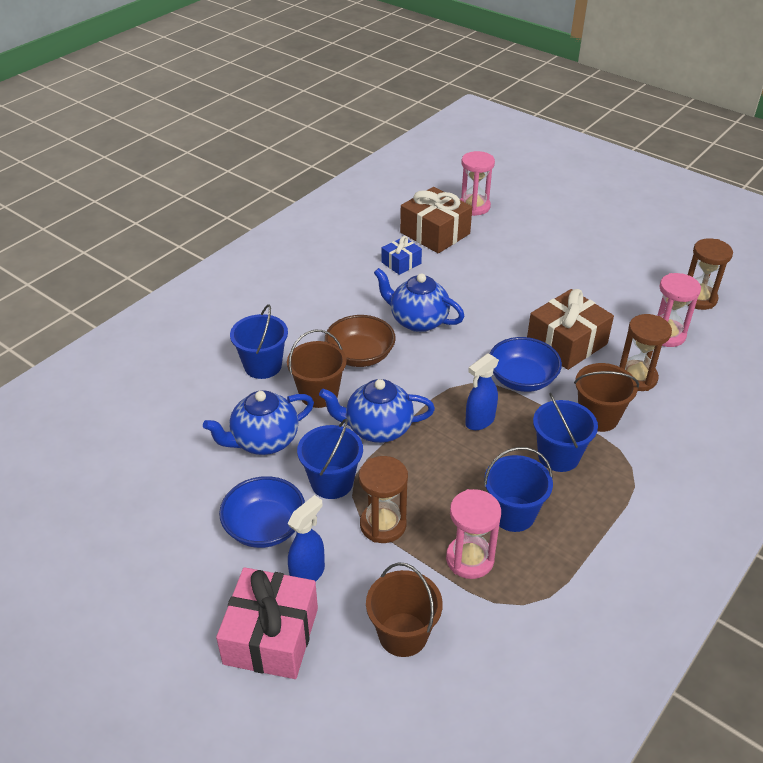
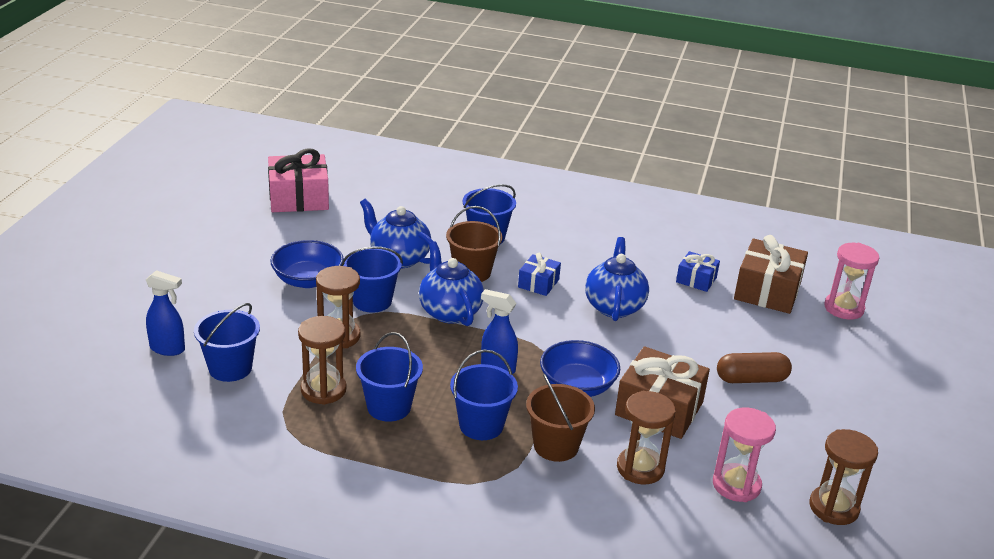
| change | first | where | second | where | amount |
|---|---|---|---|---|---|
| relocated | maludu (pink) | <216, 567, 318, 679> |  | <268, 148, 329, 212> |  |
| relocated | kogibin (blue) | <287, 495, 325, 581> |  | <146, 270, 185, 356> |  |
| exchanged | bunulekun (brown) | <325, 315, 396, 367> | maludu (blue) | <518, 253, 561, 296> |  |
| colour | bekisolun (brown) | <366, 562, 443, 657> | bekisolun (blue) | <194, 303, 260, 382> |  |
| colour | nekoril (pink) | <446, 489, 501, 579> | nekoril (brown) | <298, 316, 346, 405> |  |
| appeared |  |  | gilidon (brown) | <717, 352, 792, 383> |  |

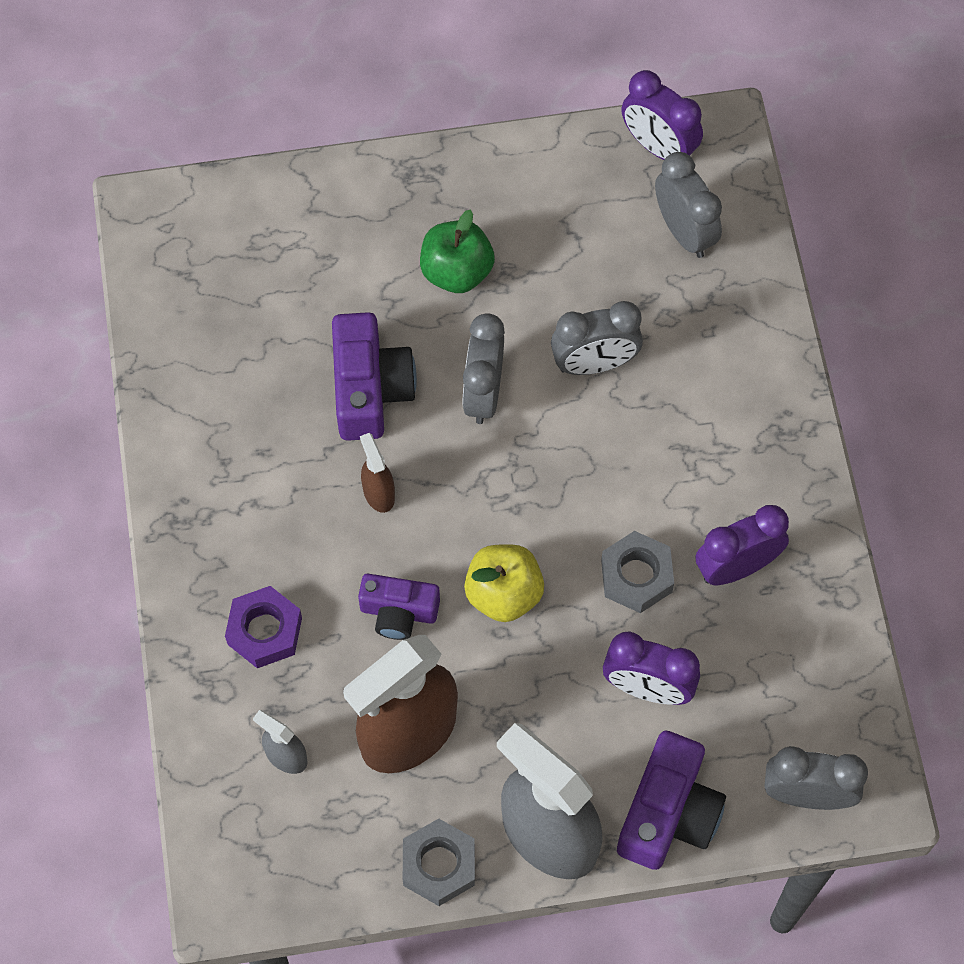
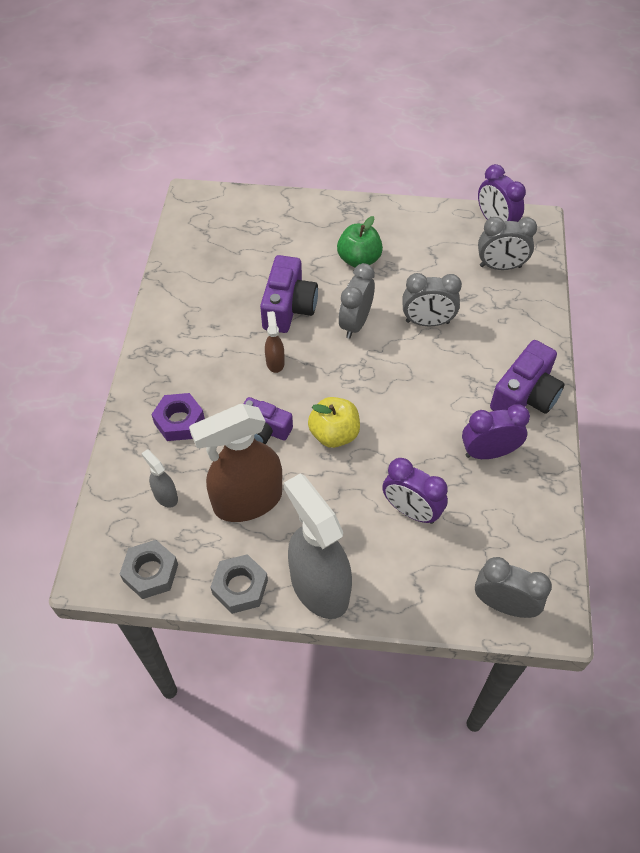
| change | first | where | second | where | amount |
|---|---|---|---|---|---|
| relocated | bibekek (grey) | <601, 531, 674, 613> |  | <120, 540, 178, 599> |  |
| relocated | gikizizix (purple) | <617, 731, 726, 870> |  | <490, 340, 565, 414> |  |
| spun | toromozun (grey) | <655, 152, 722, 258> |  | <478, 217, 537, 270> | 105 degrees clockwise |

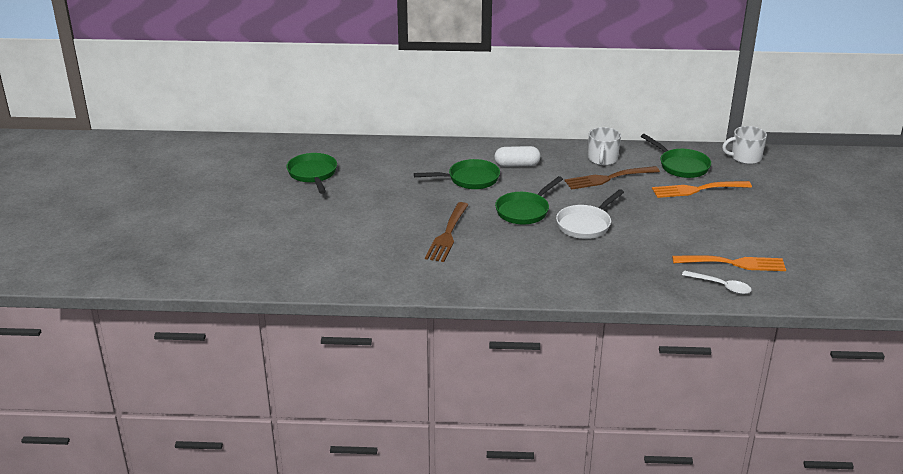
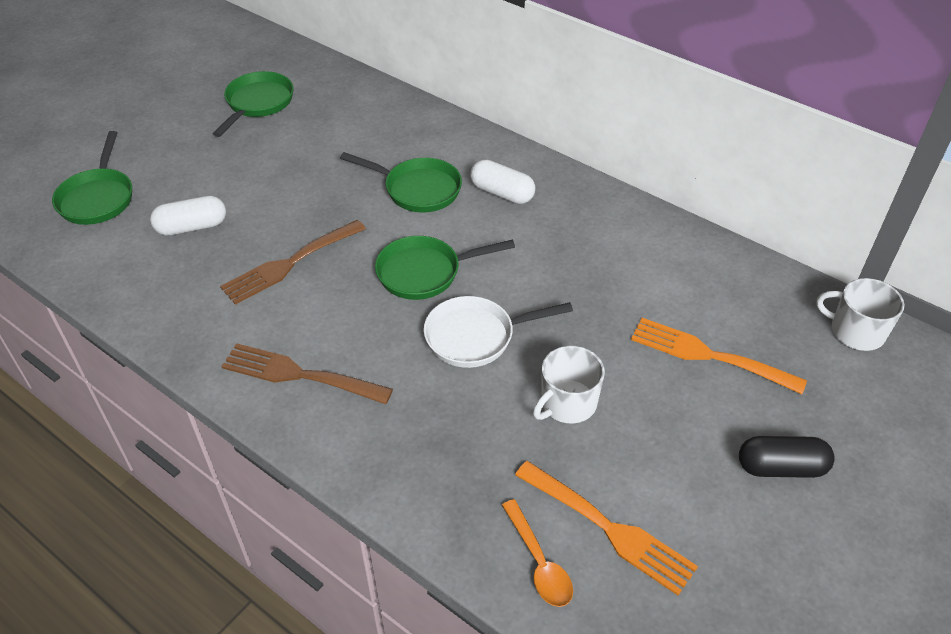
| change | first | where | second | where | amount |
|---|---|---|---|---|---|
| relocated | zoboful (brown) | <565, 166, 660, 190> |  | <221, 343, 393, 404> |  |
| relocated | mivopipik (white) | <588, 127, 621, 165> |  | <533, 346, 605, 423> |  |
| relocated | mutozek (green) | <641, 134, 711, 178> |  | <52, 131, 132, 225> |  |
| colour | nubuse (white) | <682, 271, 752, 294> | nubuse (orange) | <502, 499, 573, 607> |  |
| appeared |  |  | gilidon (white) | <150, 195, 226, 236> |  |
| appeared |  |  | gilidon (black) | <739, 436, 835, 478> |  |

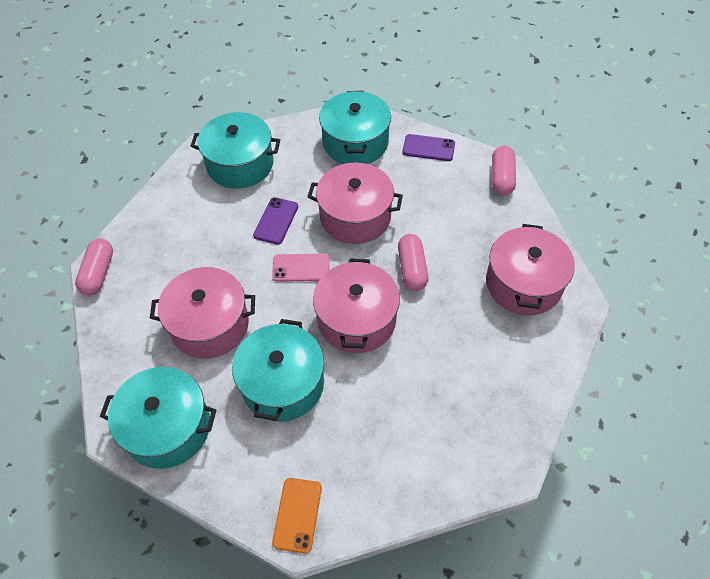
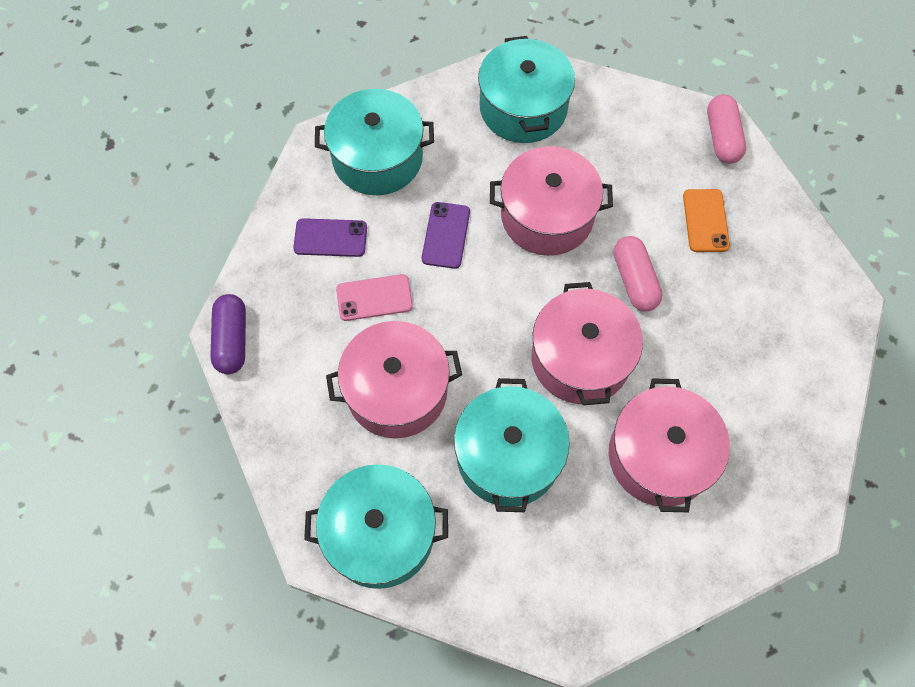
| change | first | where | second | where | amount |
|---|---|---|---|---|---|
| colour | gilidon (pink) | <75, 238, 113, 296> | gilidon (purple) | <210, 294, 246, 374> |  |
| relocated | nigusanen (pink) | <272, 254, 330, 282> |  | <336, 274, 413, 321> |  |
| relocated | nigusanen (orange) | <272, 478, 322, 553> |  | <683, 189, 730, 252> |  |
| relocated | nigusanen (purple) | <403, 134, 455, 161> |  | <293, 218, 367, 257> |  |
| relocated | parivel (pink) | <486, 224, 575, 315> |  | <609, 379, 730, 512> |  |

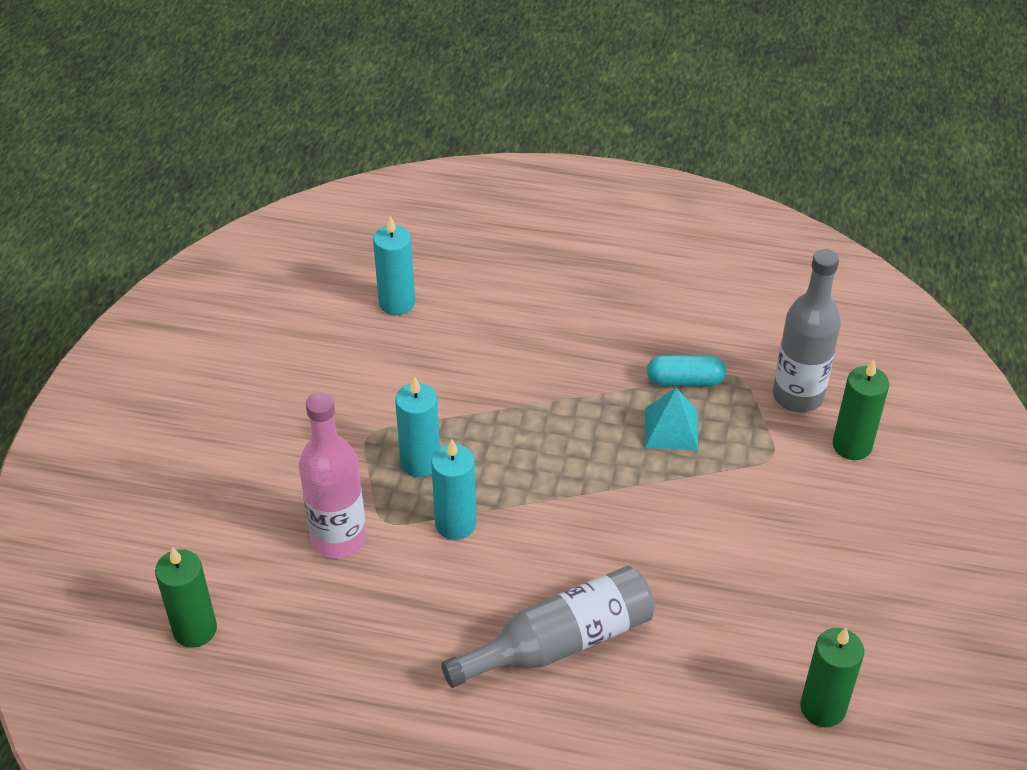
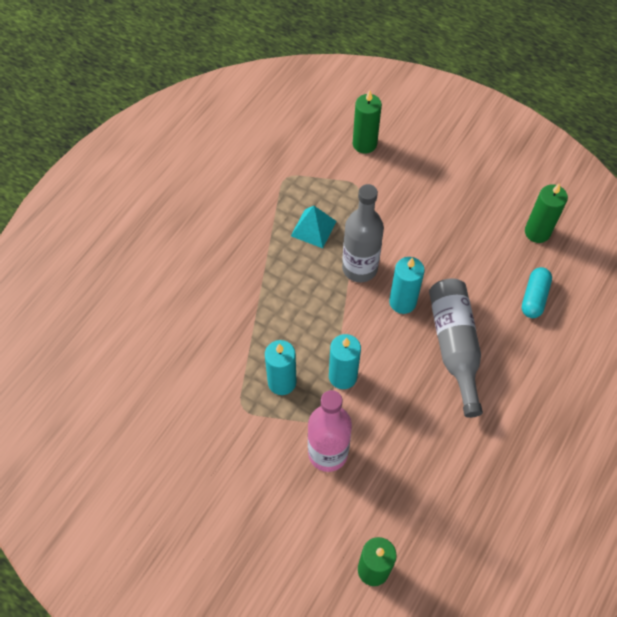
| change | first | where | second | where | amount |
|---|---|---|---|---|---|
| relocated | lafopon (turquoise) | <373, 216, 415, 315> |  | <389, 257, 425, 314> |  |
| relocated | gilidon (turquoise) | <647, 355, 726, 386> |  | <522, 267, 552, 318> |  |
| relocated | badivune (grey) | <773, 249, 841, 412> |  | <342, 184, 384, 282> |  |

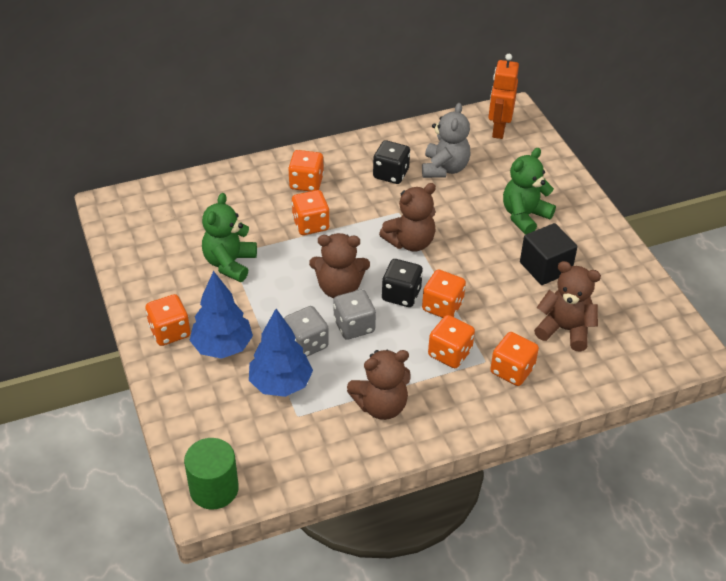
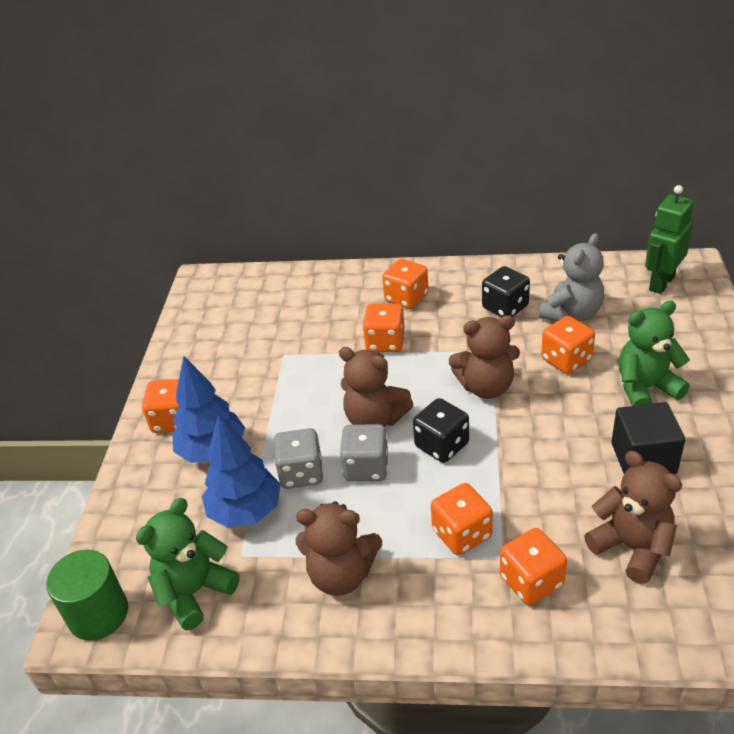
| change | first | where | second | where | amount |
|---|---|---|---|---|---|
| relocated | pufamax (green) | <202, 193, 257, 282> |  | <136, 498, 240, 630> |  |
| relocated | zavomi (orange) | <422, 270, 466, 318> |  | <541, 316, 595, 374> |  |
| colour | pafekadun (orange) | <488, 54, 519, 139> | pafekadun (green) | <645, 185, 694, 294> |  |

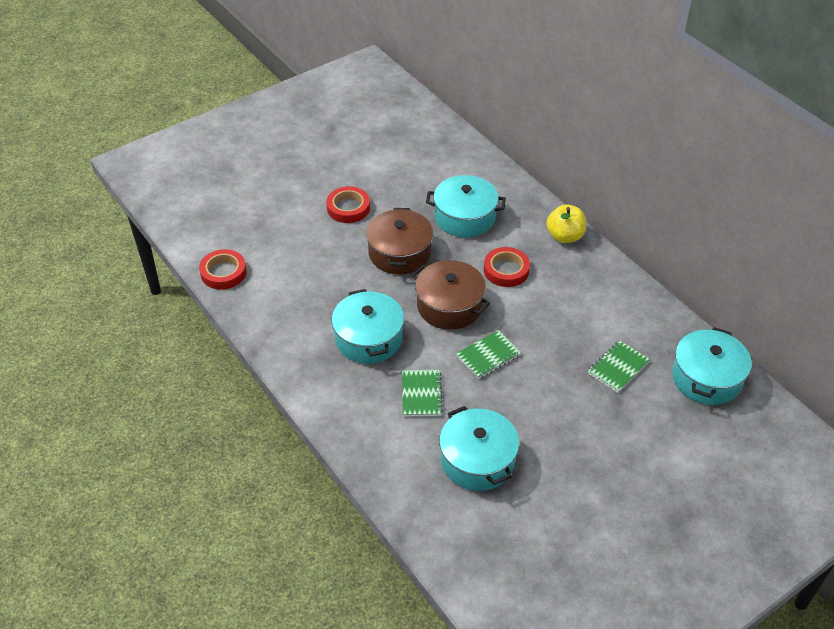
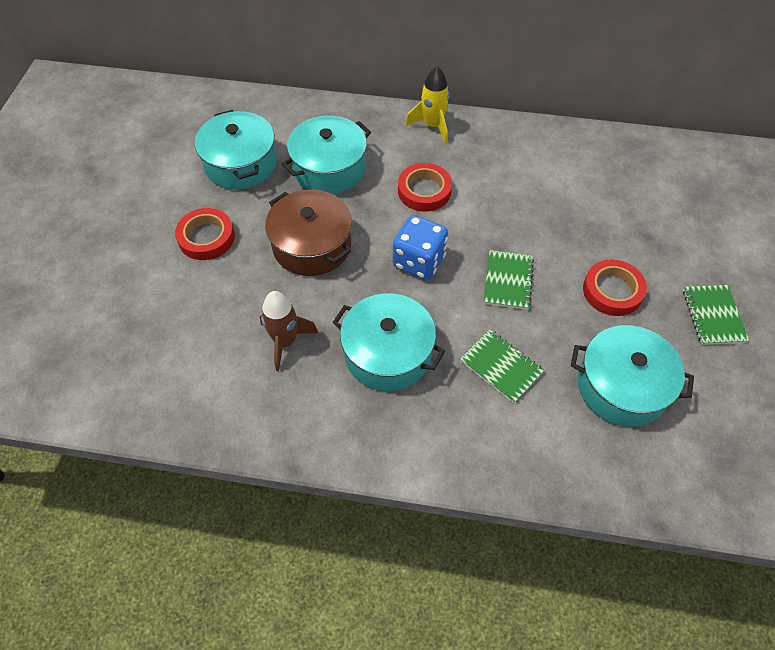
| change | first | where | second | where | amount |
|---|---|---|---|---|---|
| relocated | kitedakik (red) | <199, 249, 247, 290> |  | <583, 259, 647, 316> |  |
| exchanged | parivel (brown) | <412, 260, 490, 330> | zavomi (blue) | <393, 215, 448, 280> |  |
| exchanged | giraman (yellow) | <546, 204, 586, 243> | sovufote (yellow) | <406, 66, 450, 144> |  |
| relocated | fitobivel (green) | <588, 340, 650, 393> |  | <683, 285, 749, 345> |  |
| relocated | parivel (turquoise) | <672, 327, 752, 405> |  | <195, 110, 277, 190> |  |
| appeared |  |  | sovufote (brown) | <260, 291, 318, 371> |  |

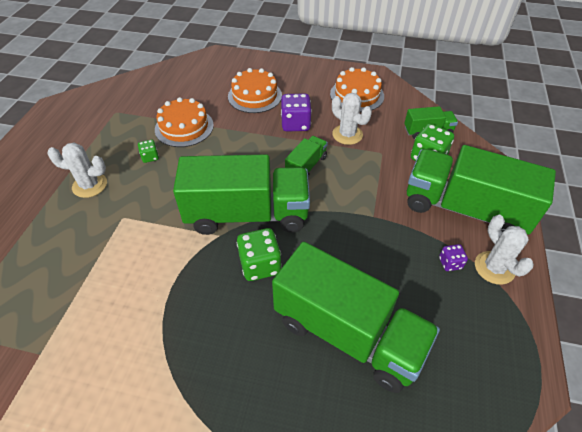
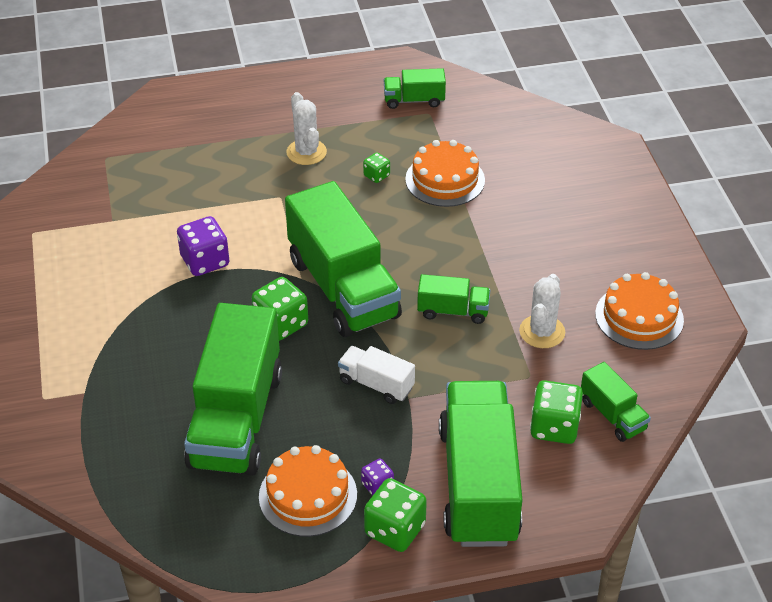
| change | first | where | second | where | amount |
|---|---|---|---|---|---|
| relocated | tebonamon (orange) | <228, 68, 282, 113> |  | <259, 445, 357, 537> |  |
| relocated | zavomi (purple) | <281, 93, 312, 131> |  | <177, 216, 229, 276> |  |
| exchanged | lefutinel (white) | <475, 215, 534, 285> | zavomi (green) | <364, 478, 427, 552> |  |
| appeared |  |  | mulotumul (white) | <338, 346, 415, 404> |  |
| appeared |  |  | mulotumul (green) | <384, 68, 446, 109> |  |

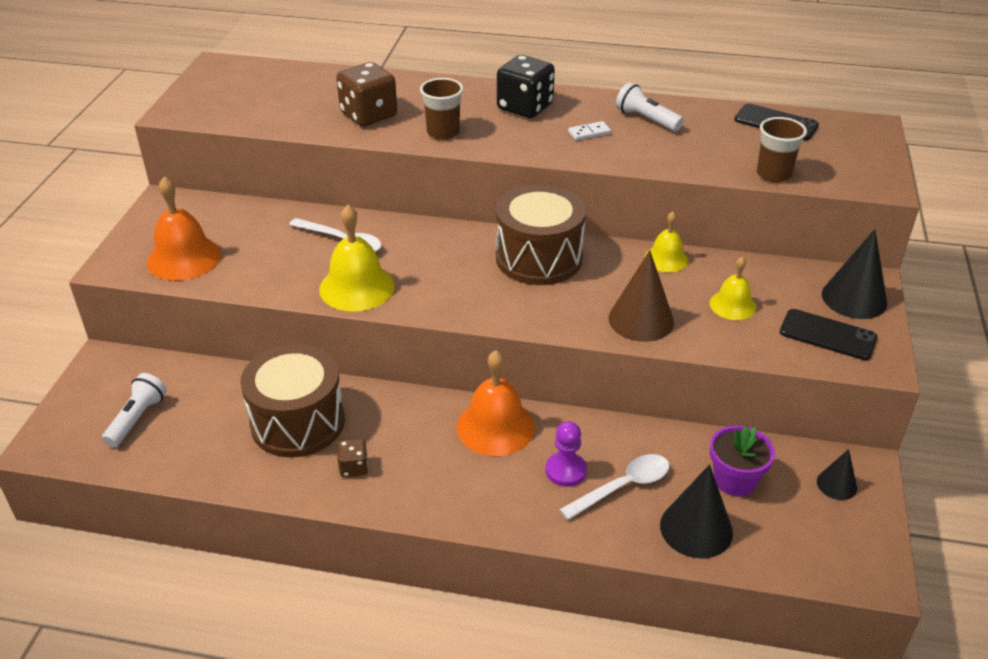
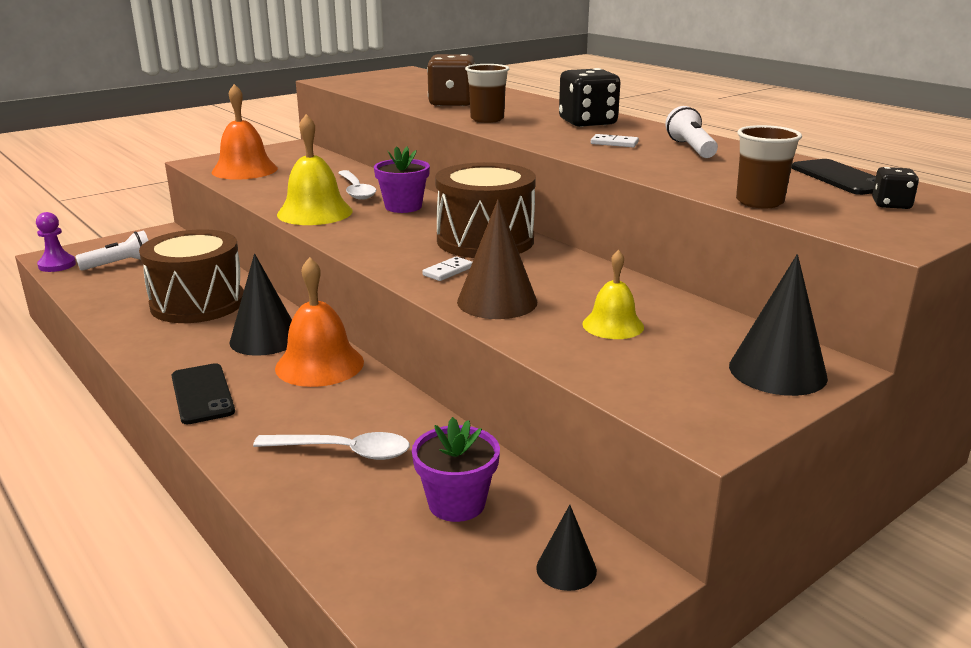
| change | first | where | second | where | amount |
|---|---|---|---|---|---|
| missing | zavomi (brown) | <338, 439, 368, 477> |  |  |  |
| relocated | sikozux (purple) | <546, 421, 587, 487> |  | <36, 212, 76, 272> |  |
| missing | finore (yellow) | <644, 211, 688, 272> |  |  |  |
| relocated | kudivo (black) | <660, 464, 733, 559> |  | <230, 254, 292, 356> |  |
| relocated | nigusanen (black) | <780, 309, 877, 360> |  | <171, 363, 235, 424> |  |
| appeared |  |  | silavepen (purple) | <374, 146, 430, 213> |  |
| appeared |  |  | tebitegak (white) | <423, 256, 472, 281> |  |
| appeared |  |  | zavomi (black) | <872, 167, 919, 209> |  |

